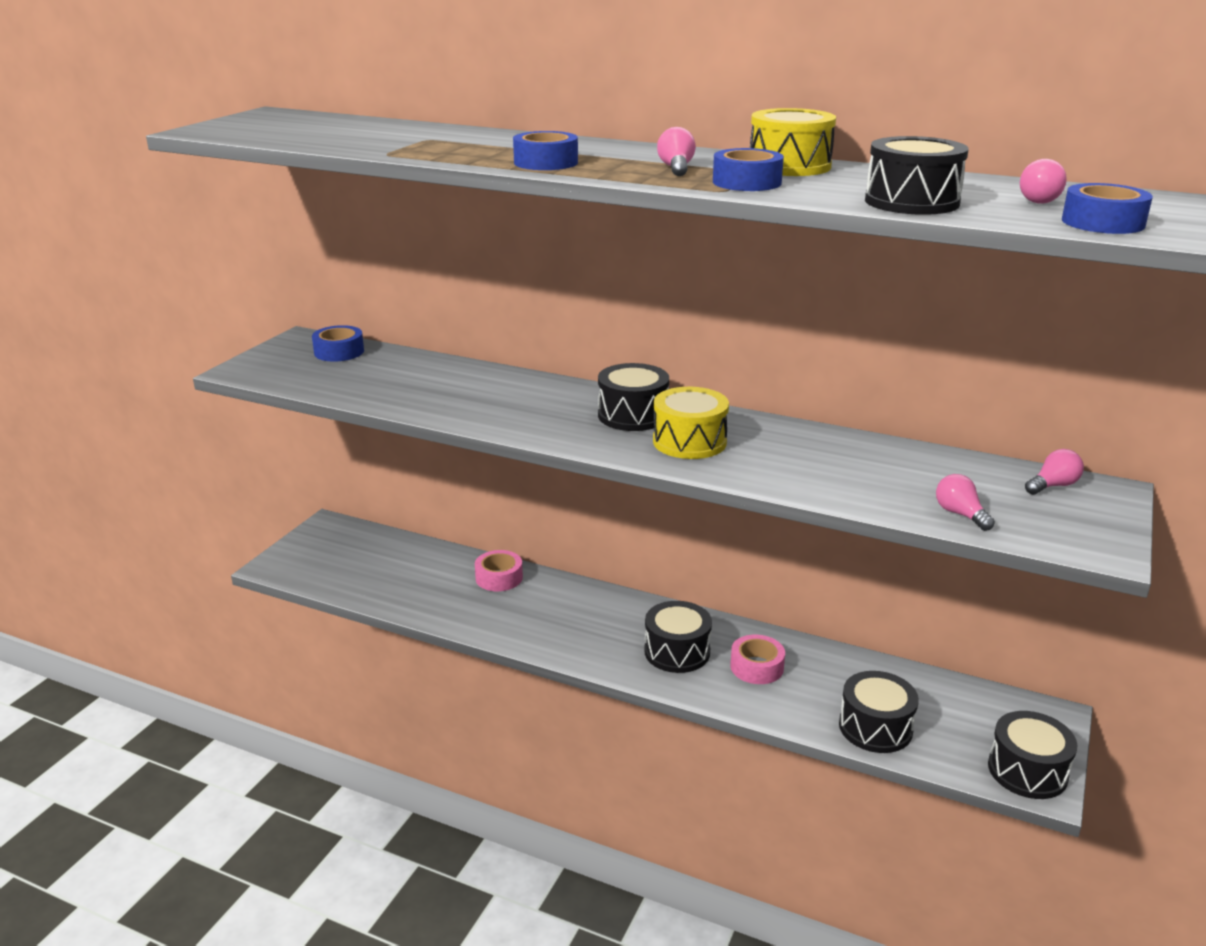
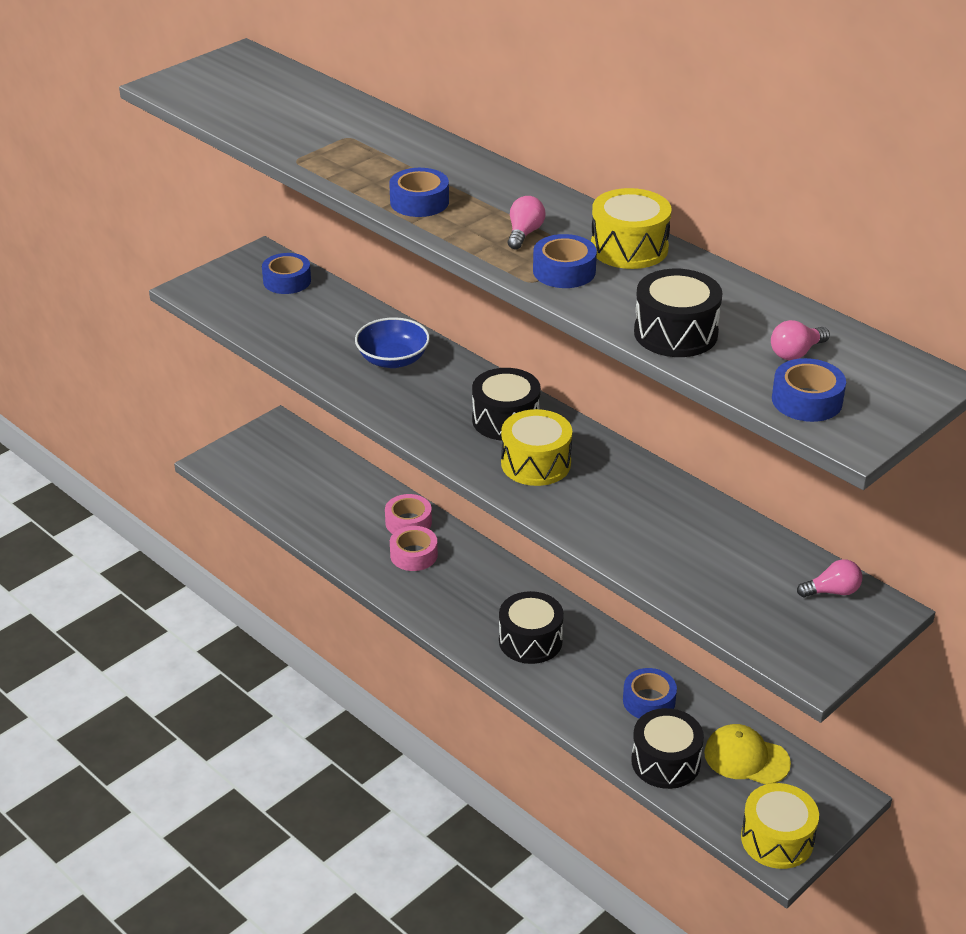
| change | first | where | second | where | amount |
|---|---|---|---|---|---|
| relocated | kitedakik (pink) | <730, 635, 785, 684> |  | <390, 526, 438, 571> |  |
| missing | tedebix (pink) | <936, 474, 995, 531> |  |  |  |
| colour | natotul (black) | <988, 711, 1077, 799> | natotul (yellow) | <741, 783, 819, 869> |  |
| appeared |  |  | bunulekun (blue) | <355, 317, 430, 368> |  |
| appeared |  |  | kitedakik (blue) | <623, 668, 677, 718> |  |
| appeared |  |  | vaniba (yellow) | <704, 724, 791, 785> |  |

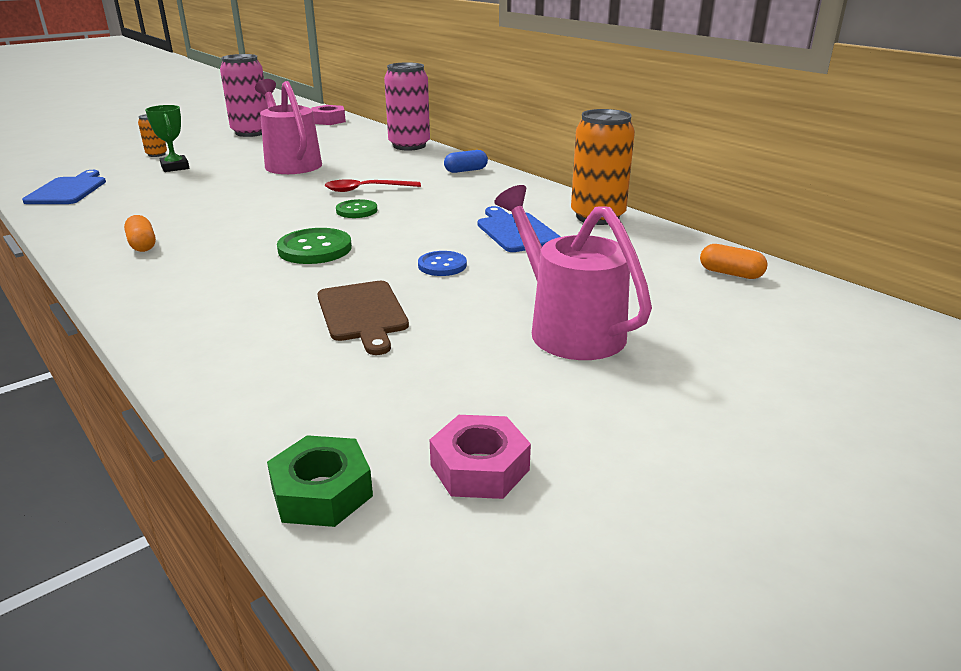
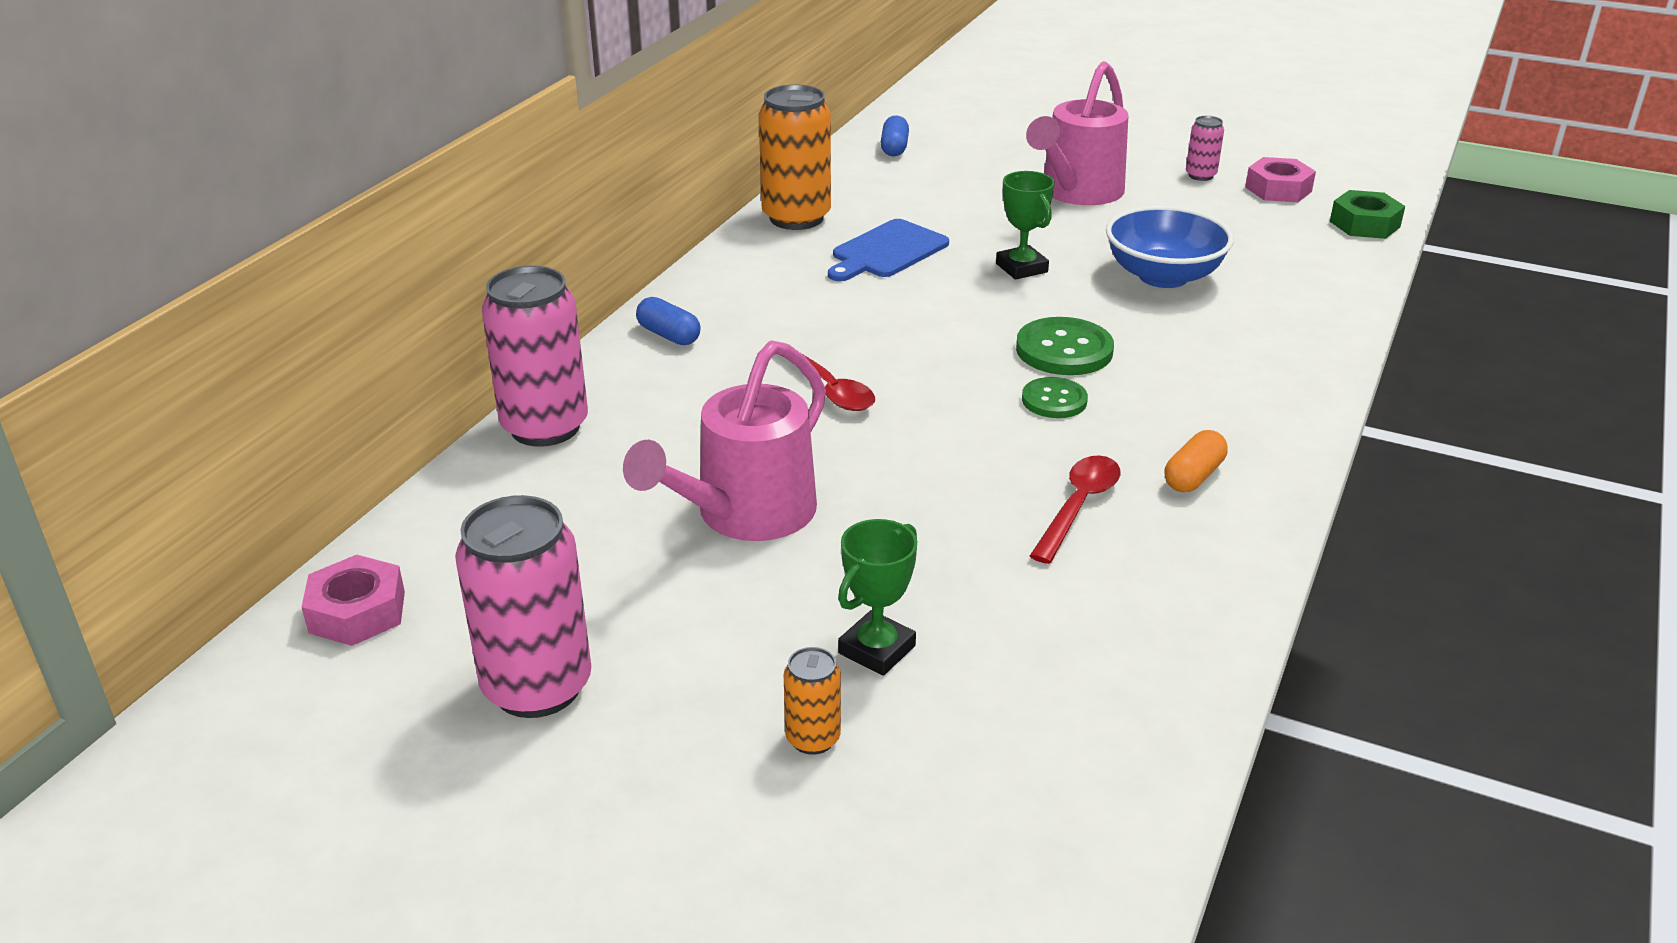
| change | first | where | second | where | amount |
|---|---|---|---|---|---|
| missing | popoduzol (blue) | <22, 170, 106, 204> |  |  |  |
| exchanged | popoduzol (brown) | <318, 281, 409, 355> | bunulekun (blue) | <1106, 206, 1234, 288> |  |
| relocated | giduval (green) | <336, 199, 377, 218> |  | <1022, 377, 1088, 418> |  |
| exchanged | giduval (blue) | <418, 251, 467, 276> | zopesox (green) | <996, 171, 1055, 280> |  |
| colour | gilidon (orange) | <700, 244, 768, 279> | gilidon (blue) | <880, 115, 909, 156> |  |
| appeared |  |  | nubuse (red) | <1030, 455, 1120, 564> |  |
| appeared |  |  | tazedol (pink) | <1186, 116, 1224, 181> |  |

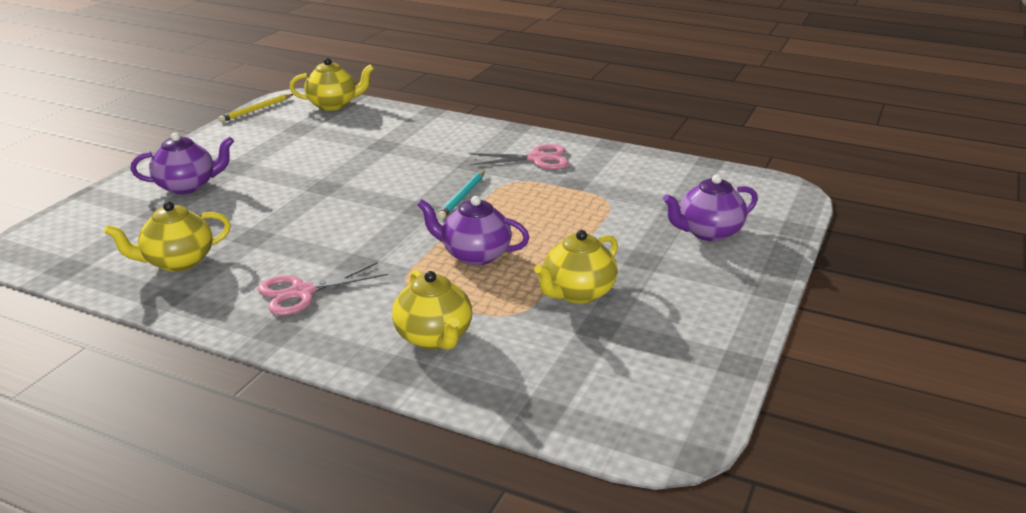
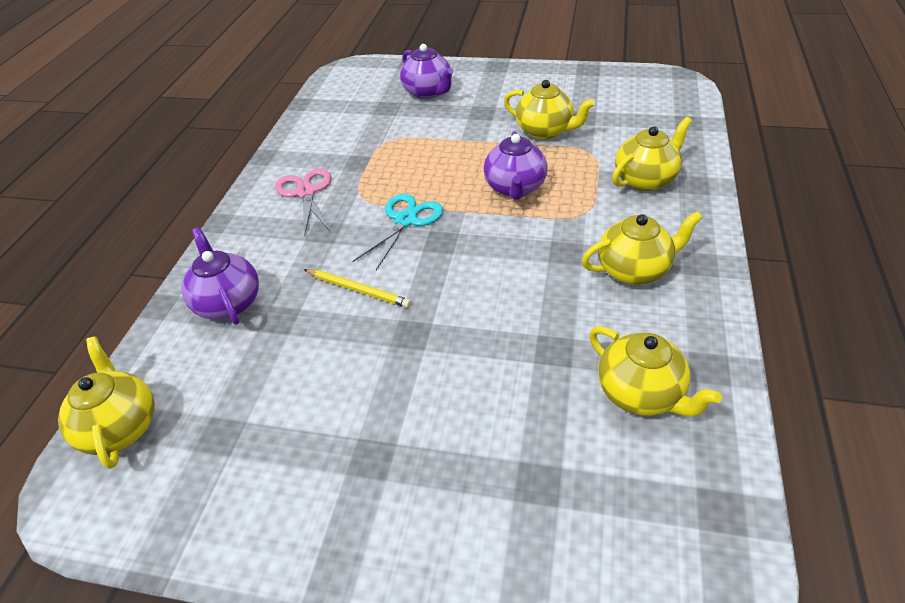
| change | first | where | second | where | amount |
|---|---|---|---|---|---|
| relocated | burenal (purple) | <131, 133, 234, 195> |  | <181, 227, 259, 325> |  |
| relocated | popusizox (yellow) | <218, 94, 293, 122> |  | <304, 269, 411, 308> |  |
| exchanged | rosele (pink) | <258, 262, 388, 315> | burenal (yellow) | <582, 211, 703, 285> |  |
| exchanged | popusizox (turquoise) | <438, 171, 485, 219> | rosele (turquoise) | <352, 194, 443, 270> |  |

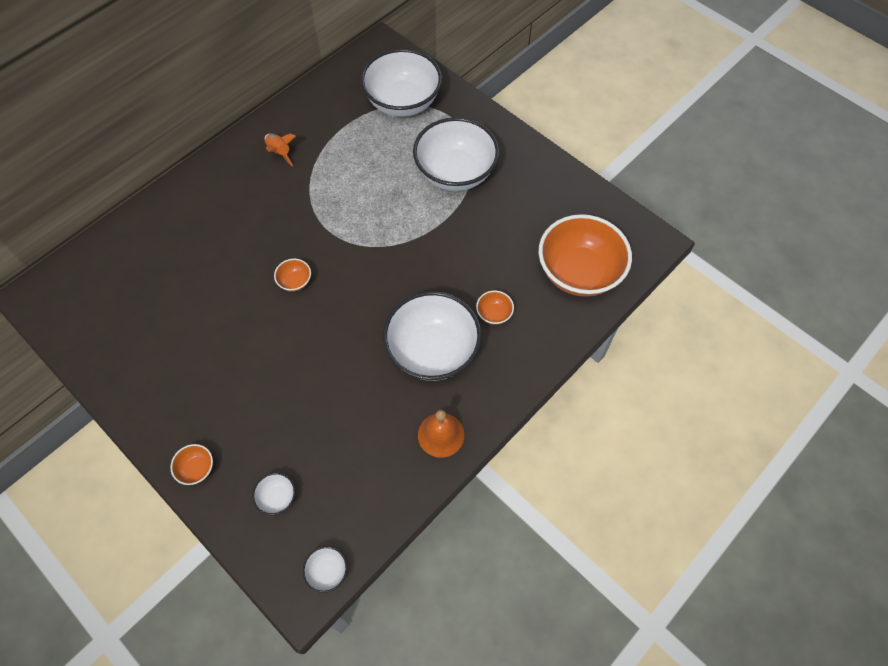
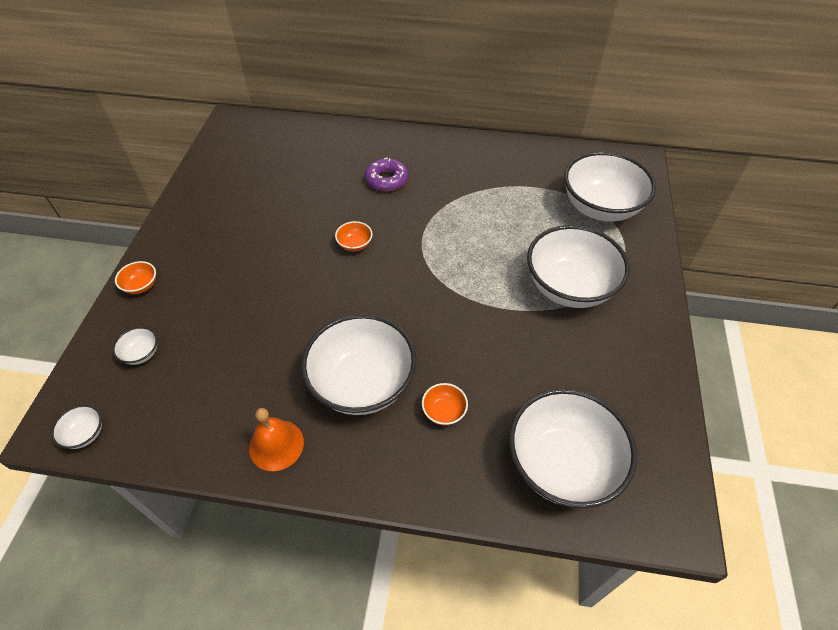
| change | first | where | second | where | amount |
|---|---|---|---|---|---|
| missing | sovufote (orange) | <265, 133, 296, 166> |  |  |  |
| colour | bunulekun (orange) | <539, 214, 632, 297> | bunulekun (white) | <509, 389, 637, 508> |  |
| appeared |  |  | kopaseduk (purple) | <365, 158, 408, 191> |  |

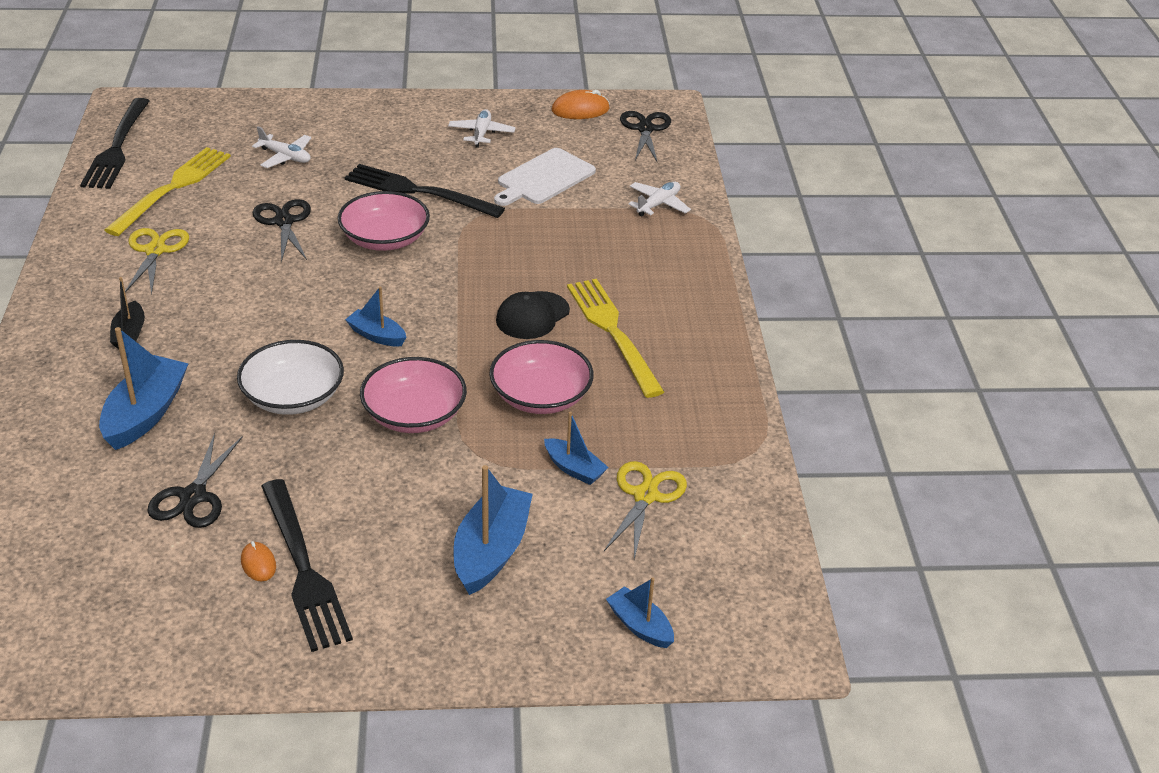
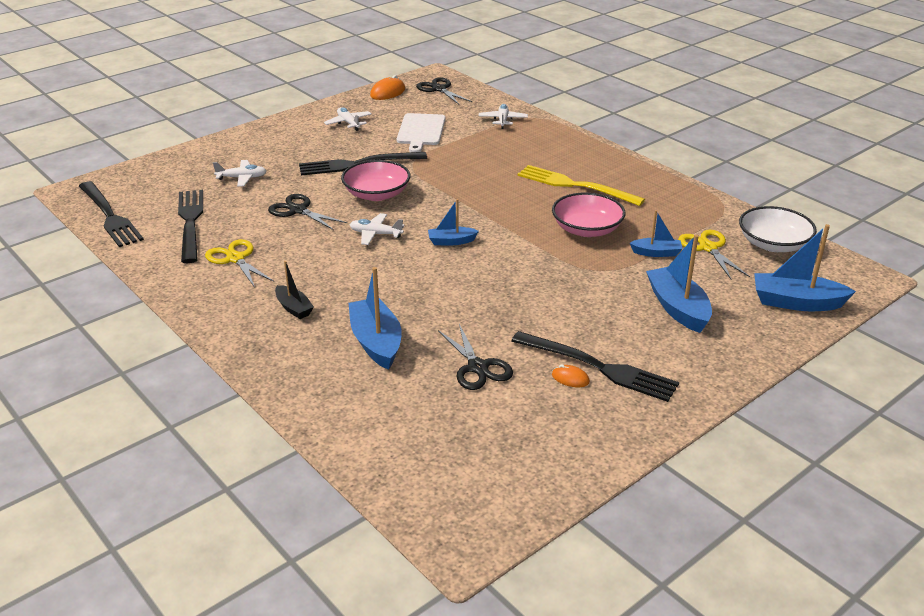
| change | first | where | second | where | amount |
|---|---|---|---|---|---|
| colour | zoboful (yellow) | <104, 147, 231, 236> | zoboful (black) | <178, 190, 203, 263> |  |
| relocated | bunulekun (white) | <237, 340, 344, 415> |  | <739, 206, 817, 252> |  |
| missing | bunulekun (pink) | <360, 357, 467, 433> |  |  |  |
| missing | vaniba (black) | <496, 291, 570, 339> |  |  |  |
| size | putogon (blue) | <606, 577, 674, 648> |  | <754, 224, 856, 311> | x1.74 |
| appeared |  |  | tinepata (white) | <350, 213, 404, 245> |  |

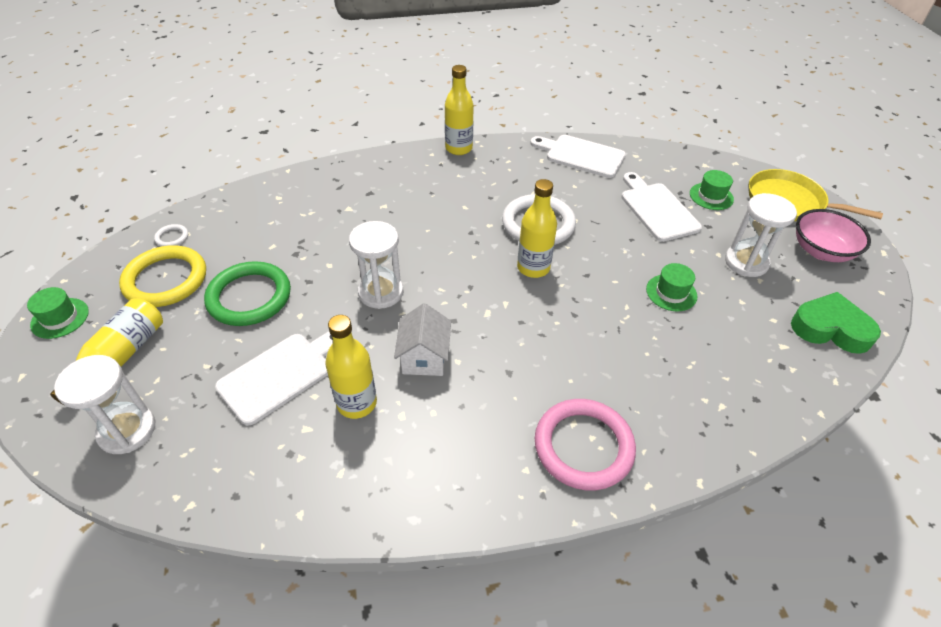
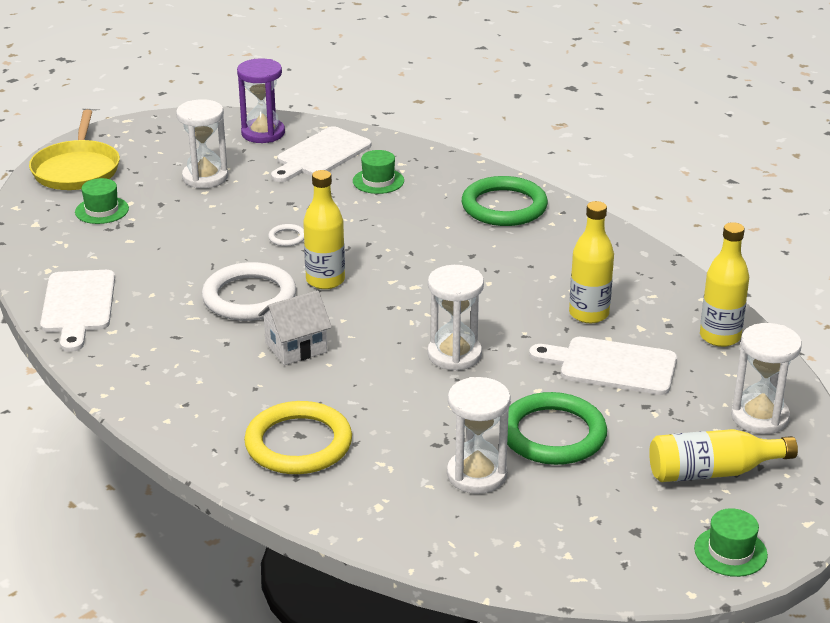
| change | first | where | second | where | amount |
|---|---|---|---|---|---|
| relocated | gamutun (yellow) | <119, 245, 206, 307> |  | <244, 401, 352, 474> |  |
| relocated | gamutun (white) | <154, 224, 188, 246> |  | <268, 224, 304, 246> |  |
| relocated | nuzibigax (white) | <394, 303, 451, 376> |  | <258, 290, 332, 365> |  |
| relocated | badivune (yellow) | <445, 65, 474, 155> |  | <700, 222, 749, 347> |  |
| colour | gamutun (pink) | <535, 399, 636, 490> | gamutun (green) | <462, 176, 548, 226> |  |
| relocated | popoduzol (white) | <621, 172, 702, 242> |  | <271, 126, 372, 182> |  |
| relocated | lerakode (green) | <646, 263, 697, 311> |  | <353, 150, 404, 194> |  |
| exchanged | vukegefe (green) | <791, 292, 881, 354> | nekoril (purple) | <237, 58, 285, 143> |  |
| missing | bunulekun (pink) | <796, 209, 871, 262> |  |  |  |
| appeared |  |  | nekoril (white) | <447, 377, 510, 494> |  |

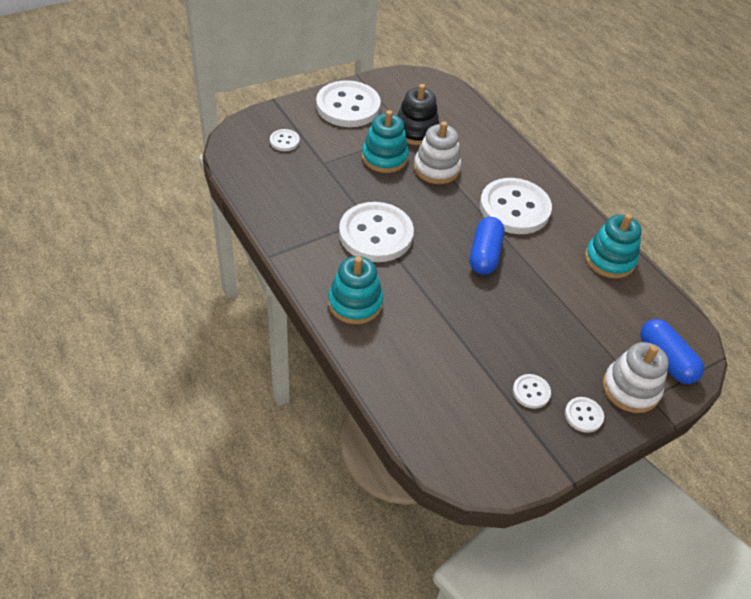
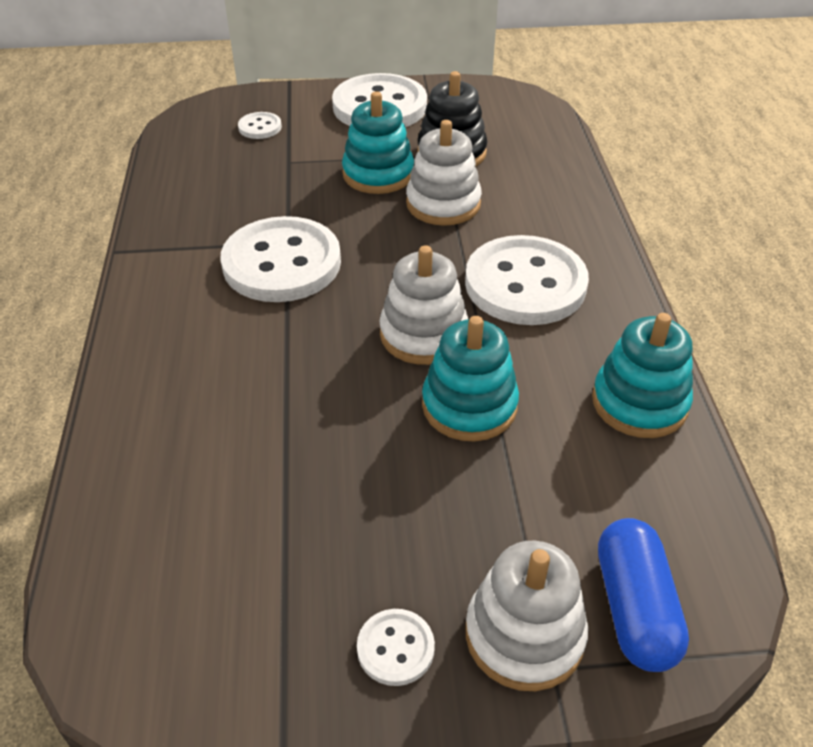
| change | first | where | second | where | amount |
|---|---|---|---|---|---|
| relocated | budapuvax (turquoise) | <328, 256, 383, 324> |  | <422, 316, 519, 442> |  |
| exchanged | gilidon (blue) | <470, 217, 504, 275> | budapuvax (white) | <379, 245, 468, 365> |  |
| missing | giduval (white) | <513, 374, 551, 409> |  |  |  |

